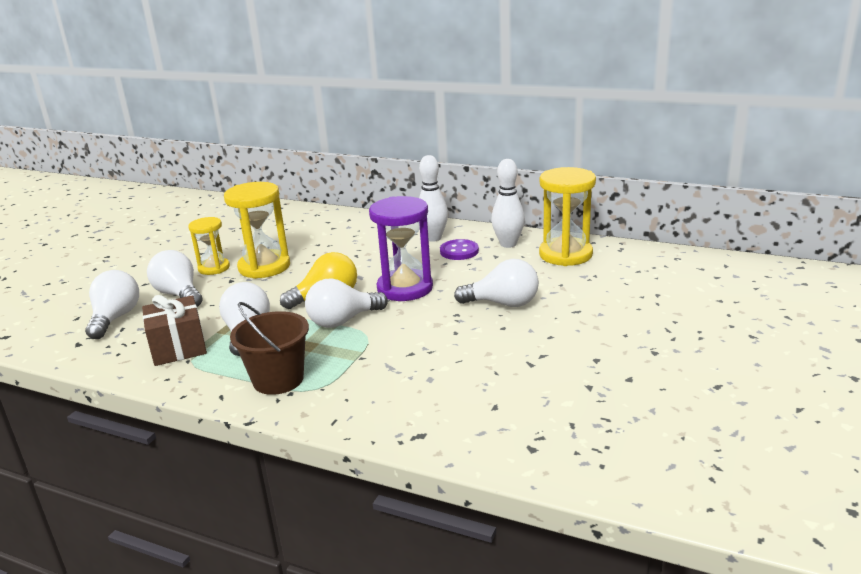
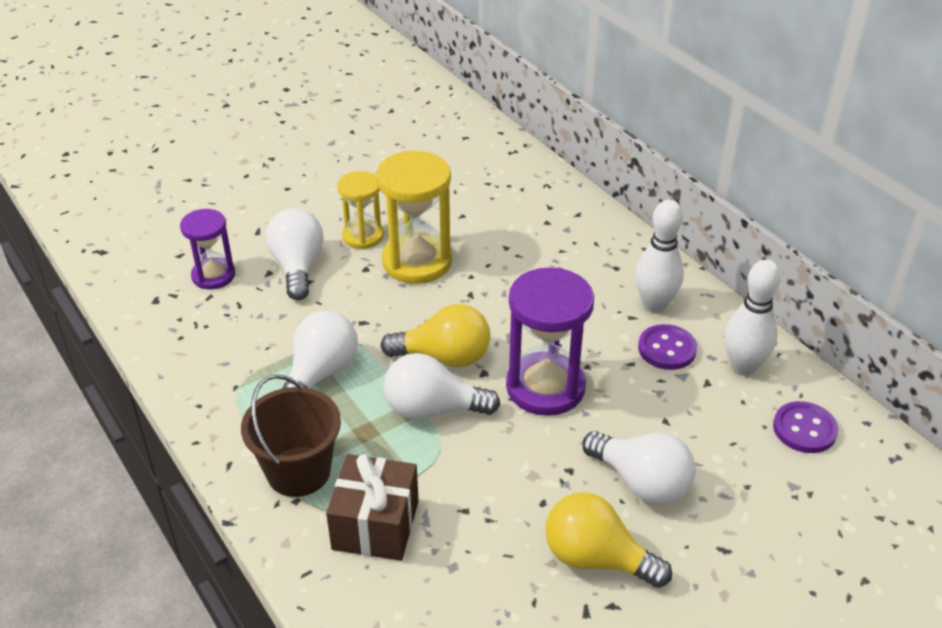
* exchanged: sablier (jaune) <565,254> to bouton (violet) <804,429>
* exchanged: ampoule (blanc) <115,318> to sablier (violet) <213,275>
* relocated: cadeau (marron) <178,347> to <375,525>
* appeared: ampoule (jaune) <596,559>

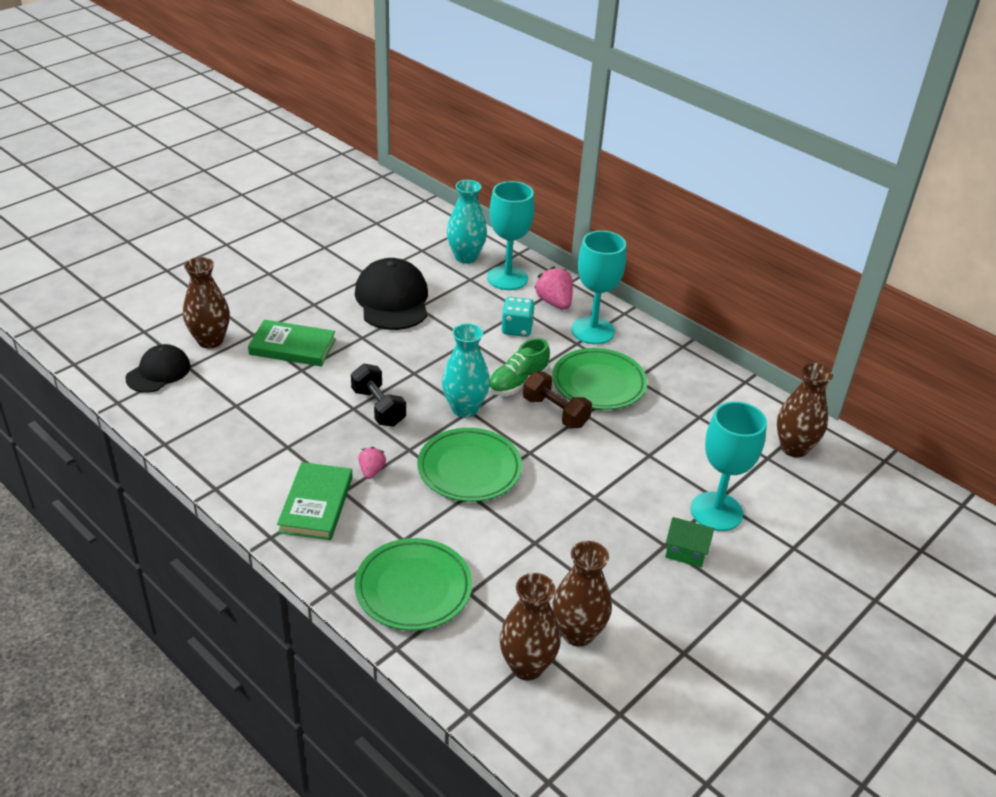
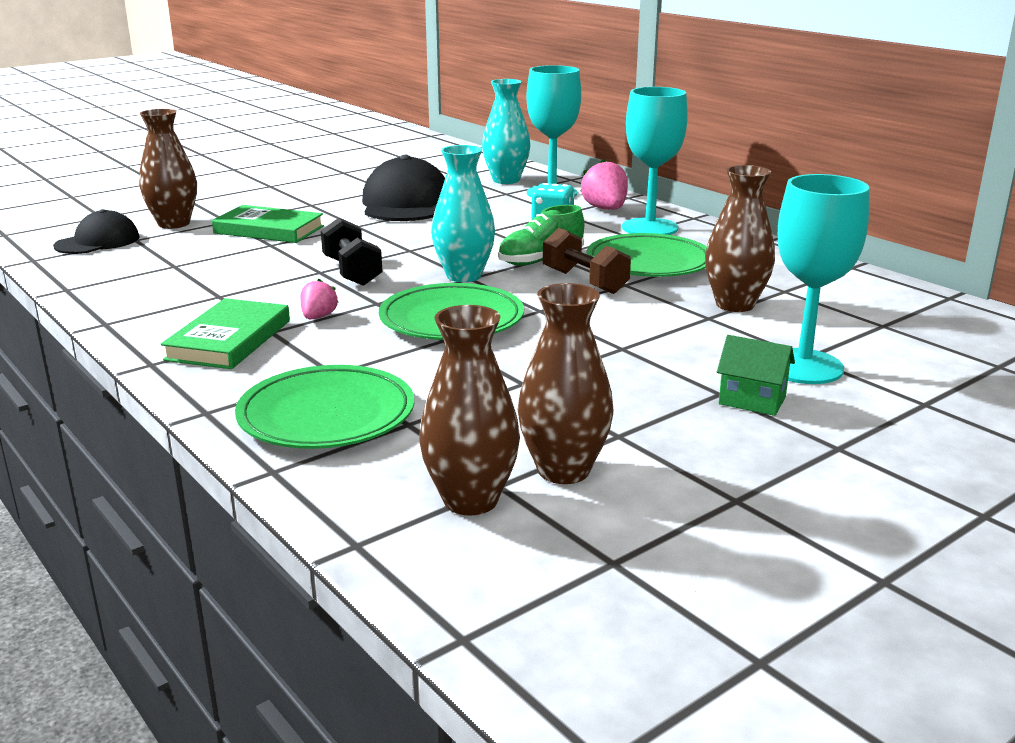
* relocated: vase (marron) <794,448> to <735,305>

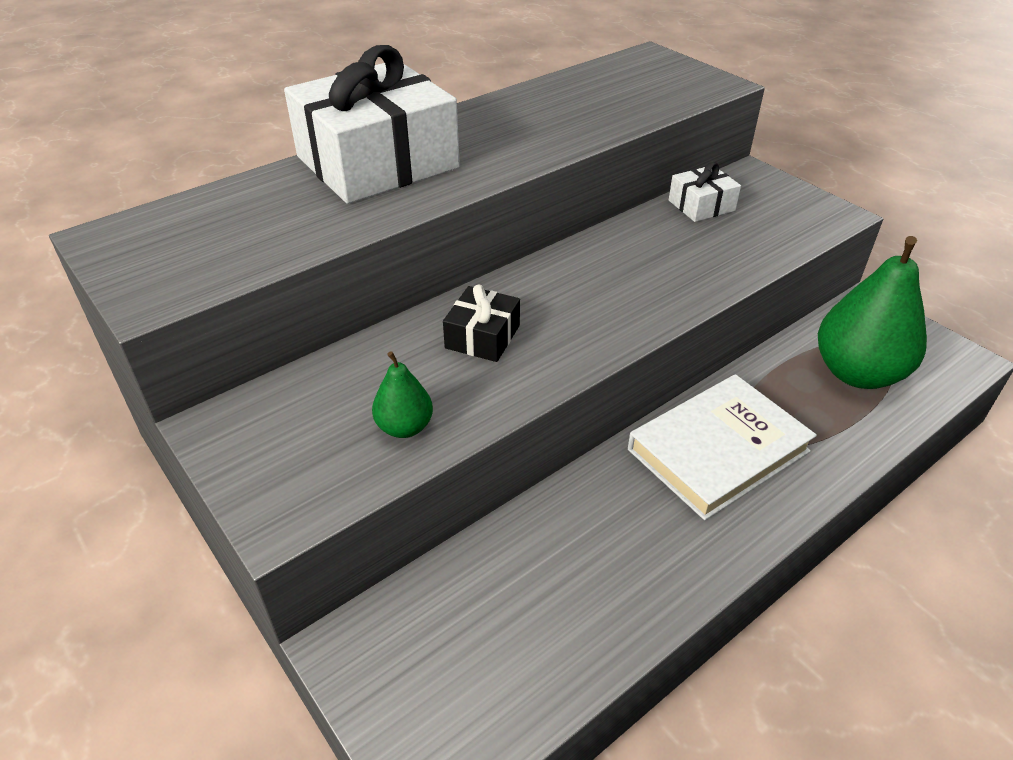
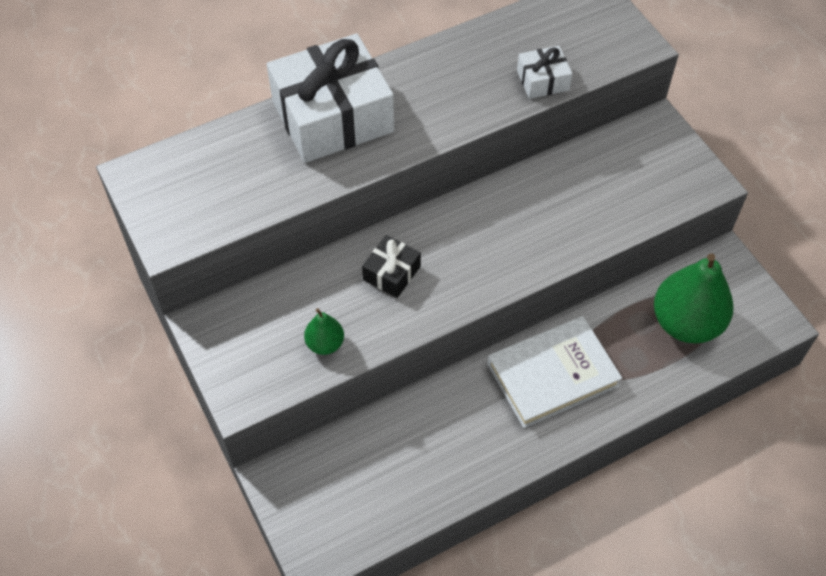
* relocated: cadeau (blanc) <701,205> to <543,80>

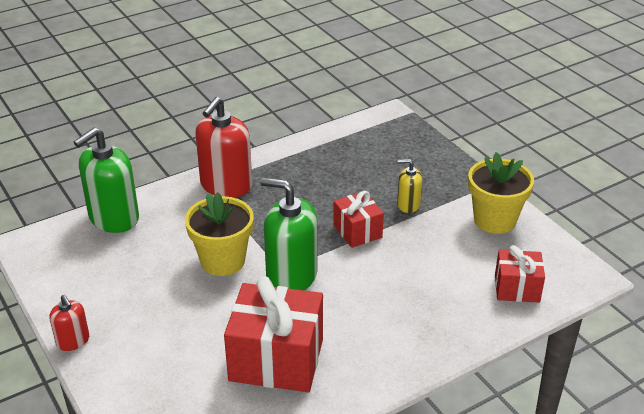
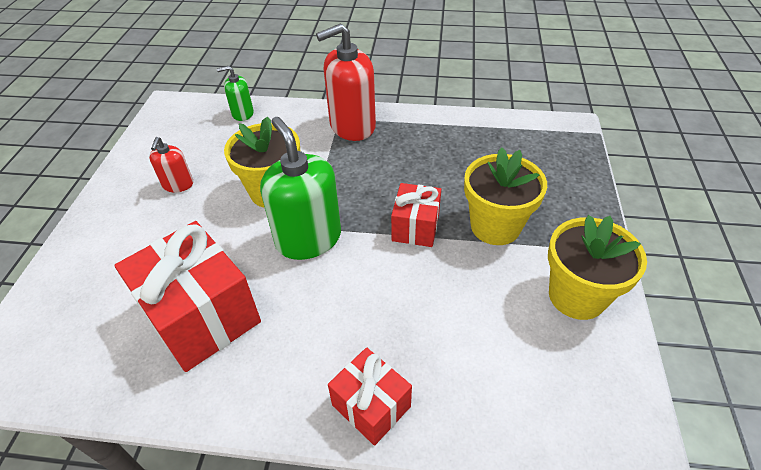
* size: distributeur de savon (vert) <113,218> = <242,113> x0.52
* exchanged: distributeur de savon (jaune) <408,205> to pot de fleurs (jaune) <495,226>
* relocated: cadeau (rouge) <517,288> to <371,406>
* relocated: distributeur de savon (rouge) <73,341> to <178,184>

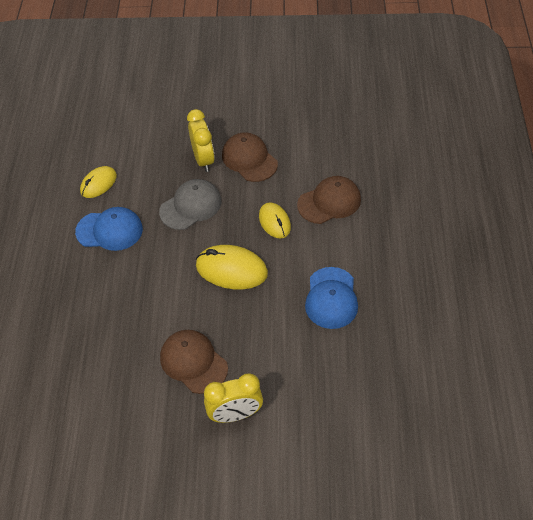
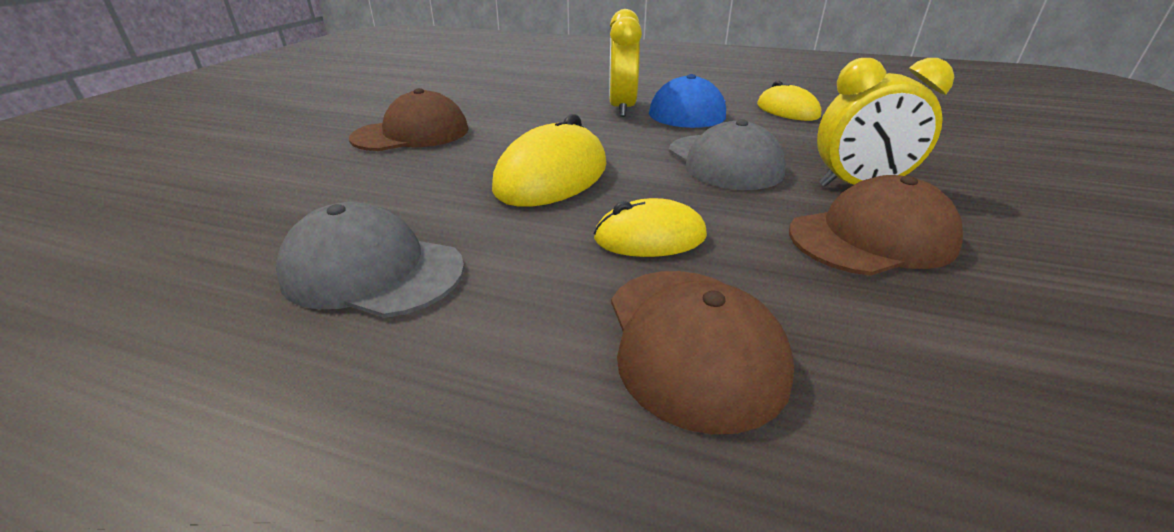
* colour: casquette (bleu) <331,298> to casquette (gris) <372,271>
* relocated: réveil (jaune) <235,414> to <622,108>

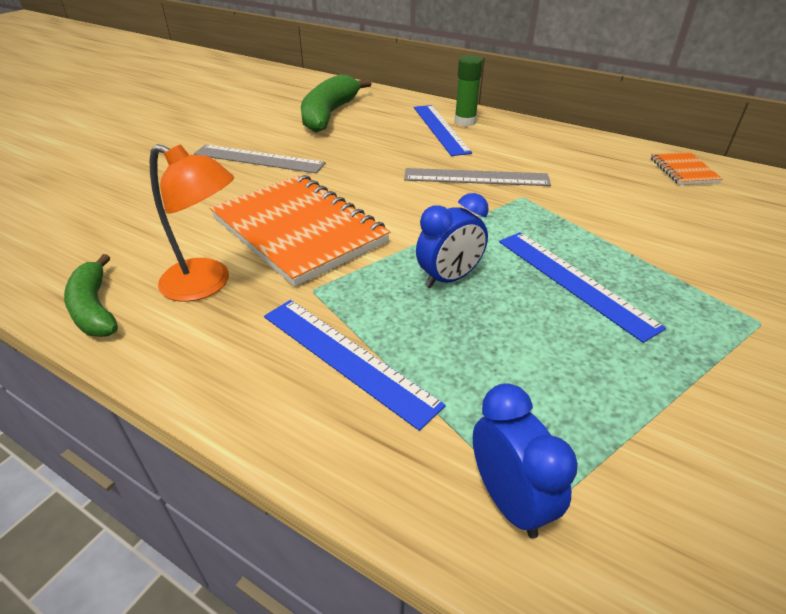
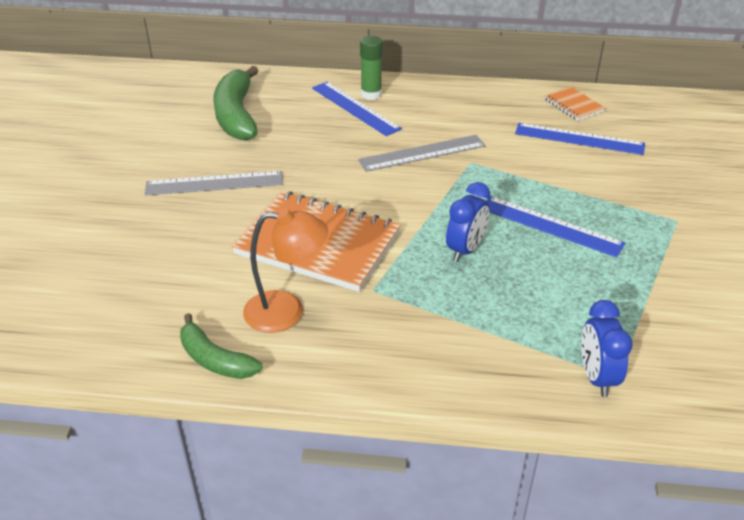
* relocated: règle (bleu) <347,358> to <579,139>
* spun: réveil (bleu) <509,500> = <596,377> 135 degrees counterclockwise

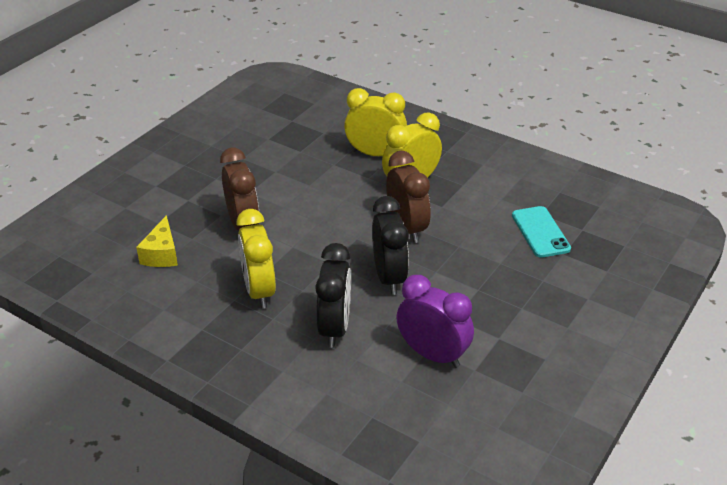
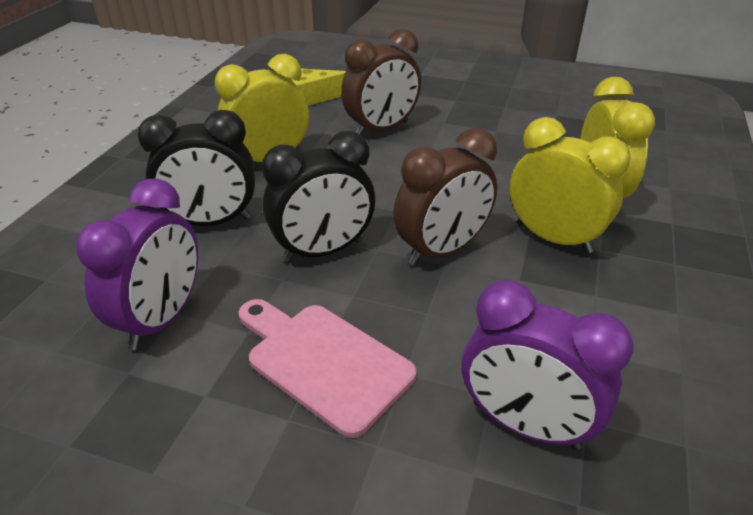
* exchanged: téléphone (turquoise) <540,232> to réveil (violet) <525,424>
* appeared: planche à découper (rose) <323,362>

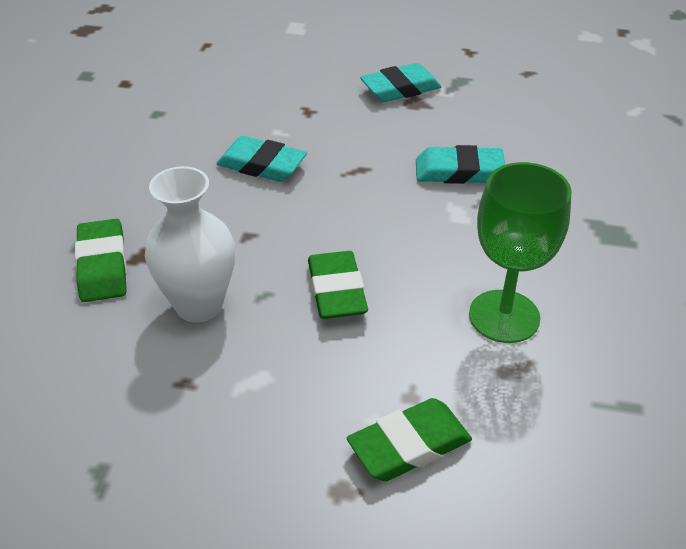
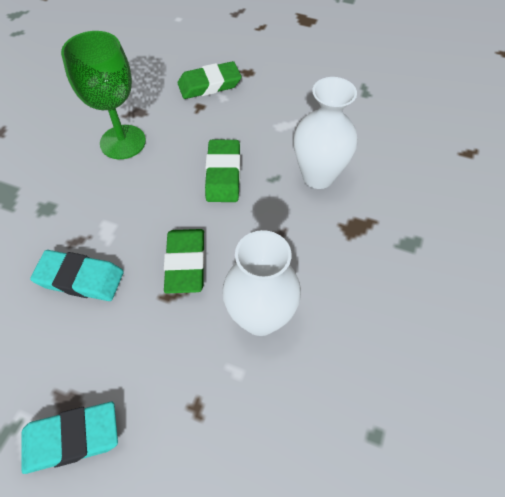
* exchanged: gomme (turquoise) <262,165> to vase (blanc) <260,317>
* relocated: gomme (vert) <102,266> to <185,263>

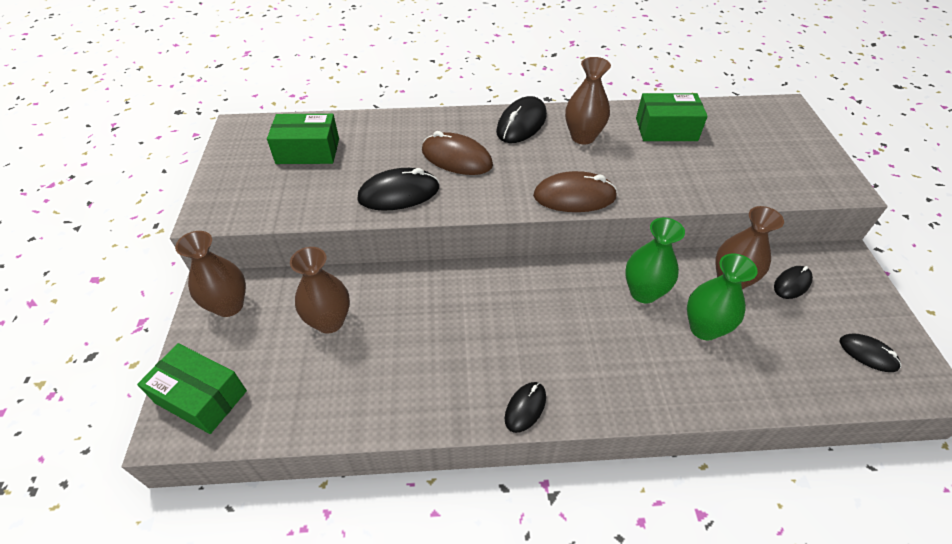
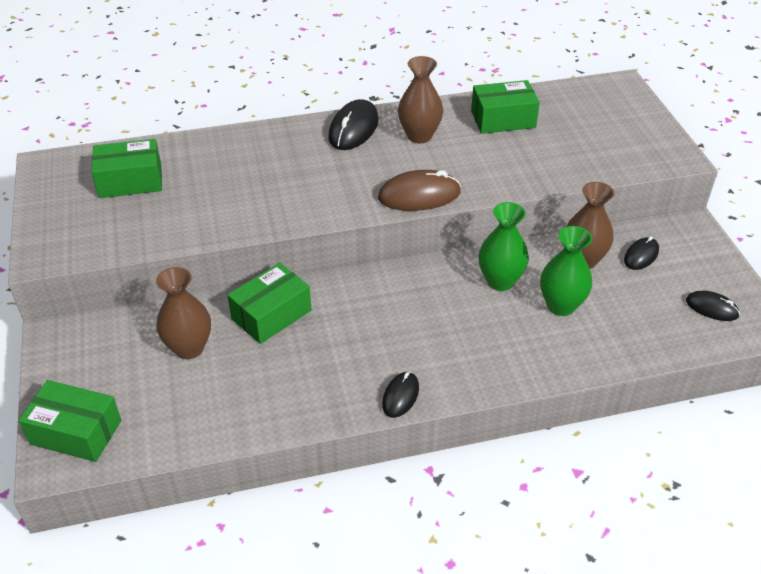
* missing: souris (marron) <456,158>
* missing: souris (noir) <399,194>
* missing: vase (marron) <229,305>
* appeared: boîte (vert) <271,314>

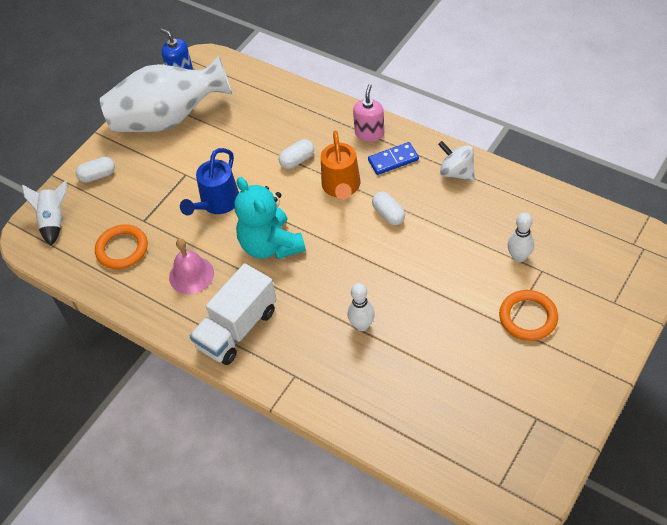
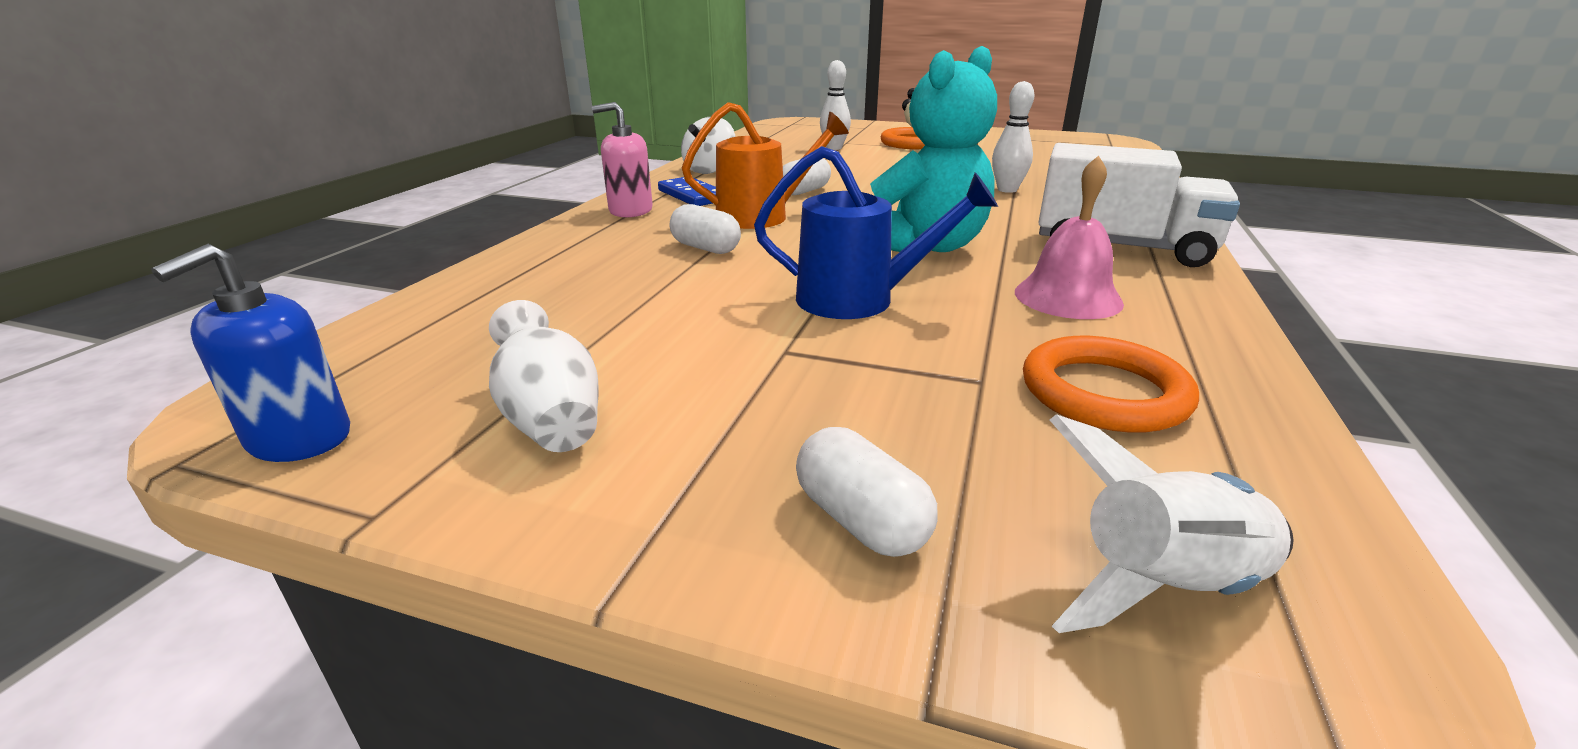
* size: vase (blanc) <168,119> = <551,418> x0.43

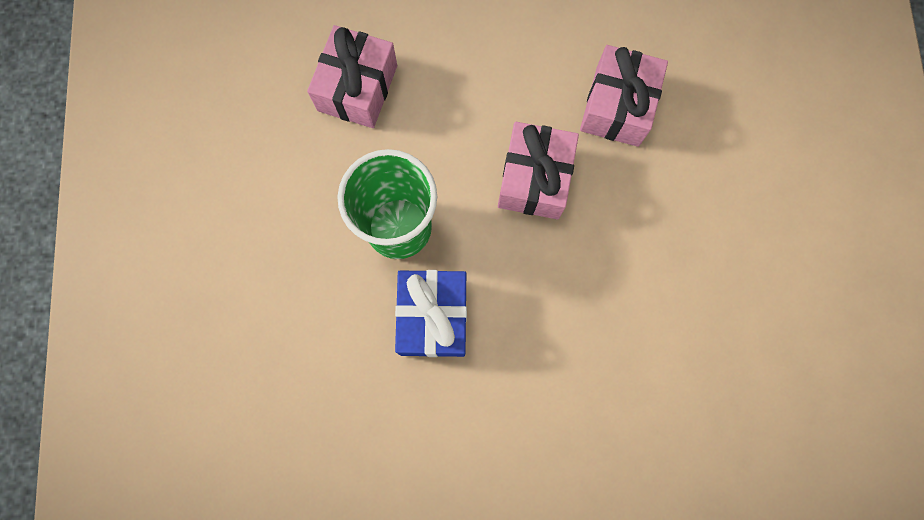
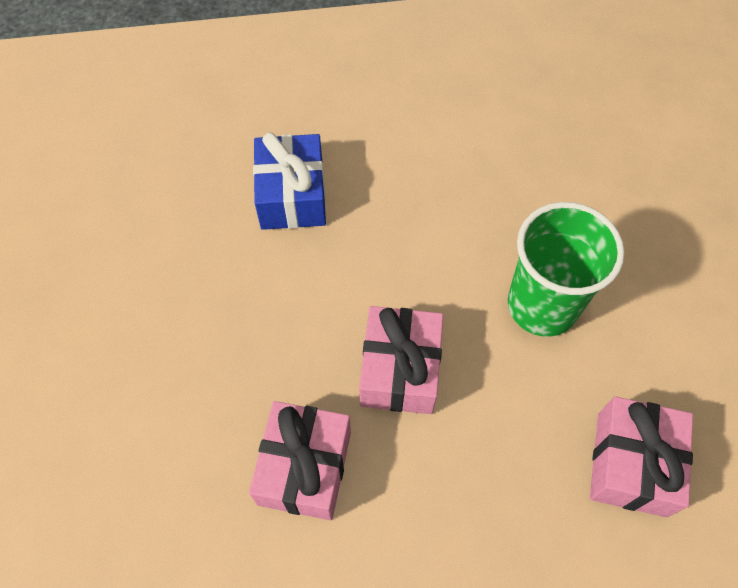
* relocated: cadeau (bleu) <433,317> to <292,195>

